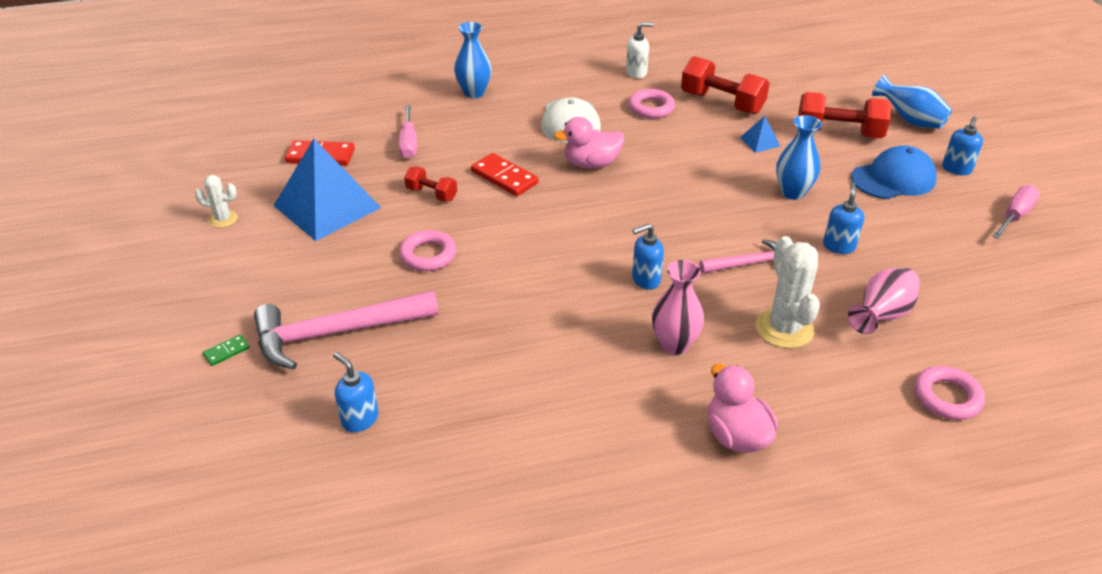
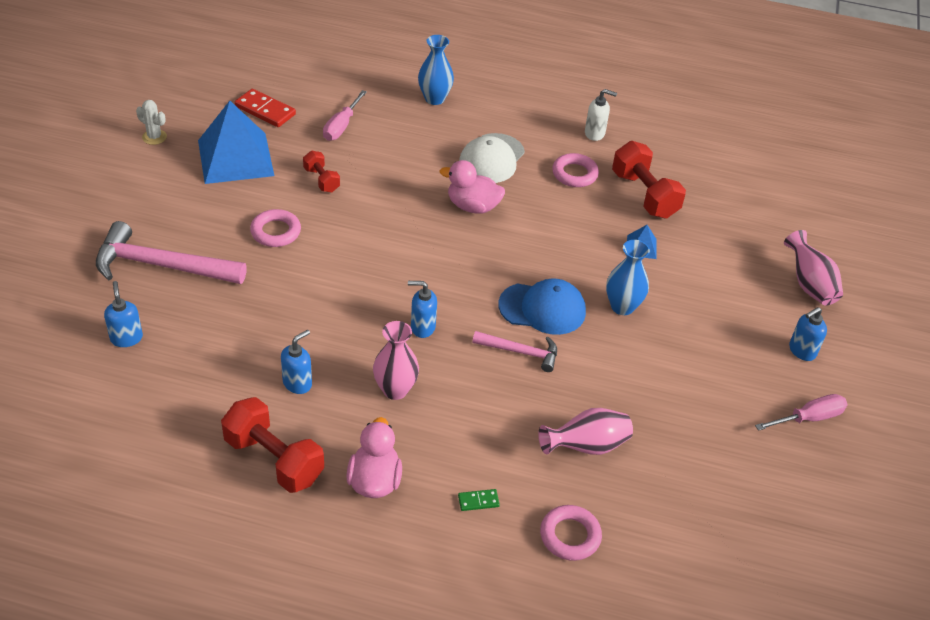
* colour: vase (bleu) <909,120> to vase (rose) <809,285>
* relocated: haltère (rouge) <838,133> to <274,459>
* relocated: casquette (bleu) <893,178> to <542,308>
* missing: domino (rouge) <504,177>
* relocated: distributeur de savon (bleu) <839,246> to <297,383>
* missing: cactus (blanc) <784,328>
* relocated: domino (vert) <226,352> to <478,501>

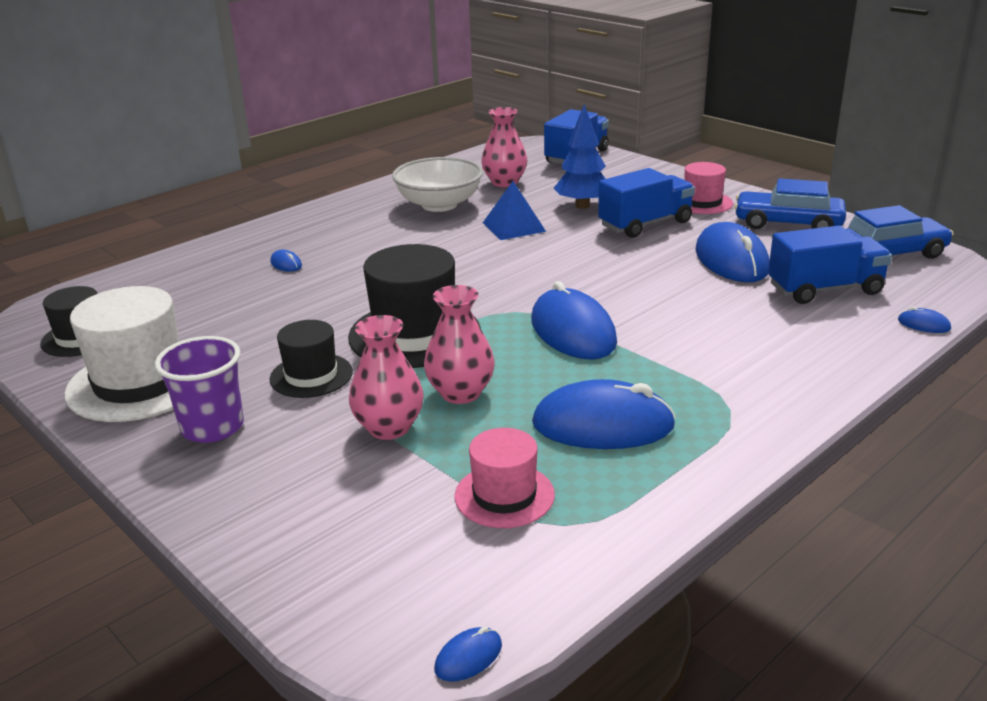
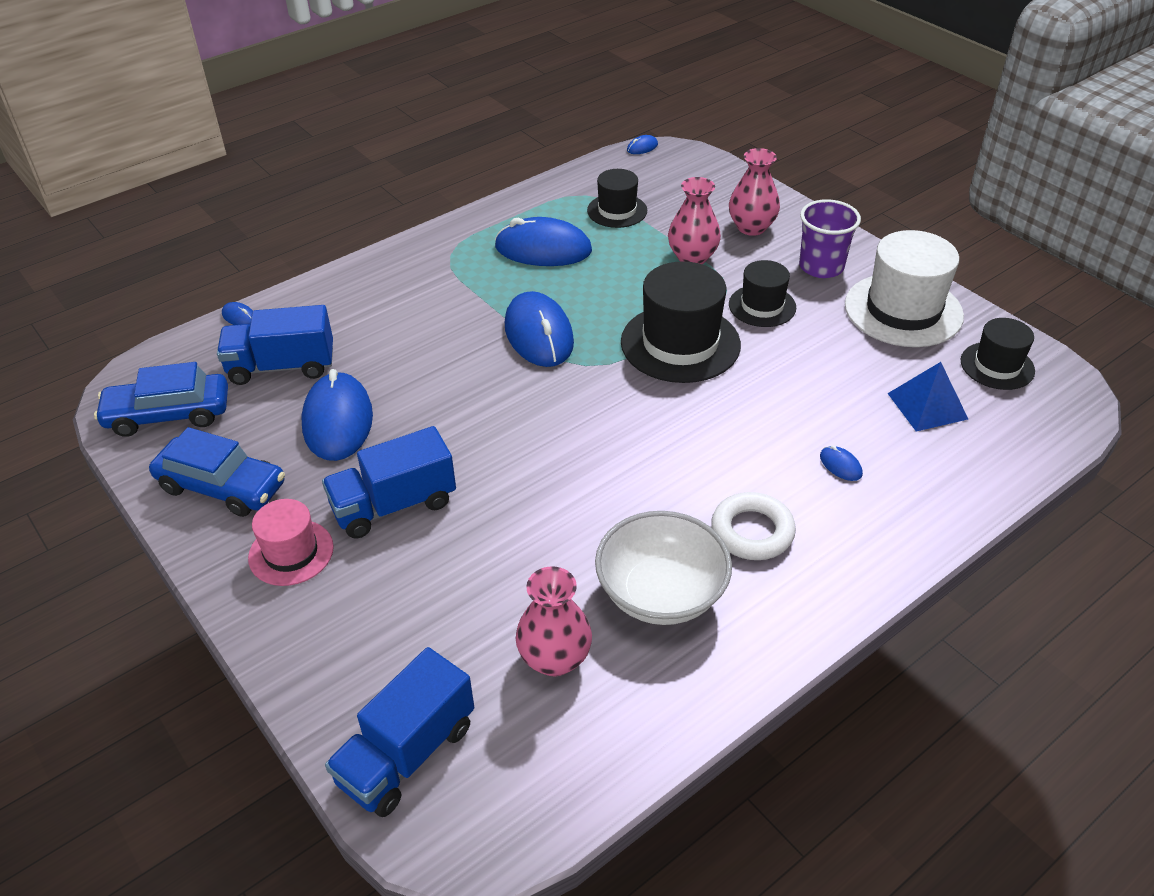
* missing: arbre (bleu) <582,206>
* relocated: pyramide (bleu) <513,227> to <927,406>
* relocated: vase (rose) <460,393> to <751,227>
* colour: chapeau (rose) <504,495> to chapeau (noir) <617,211>
* appeared: anneau (blanc) <752,531>

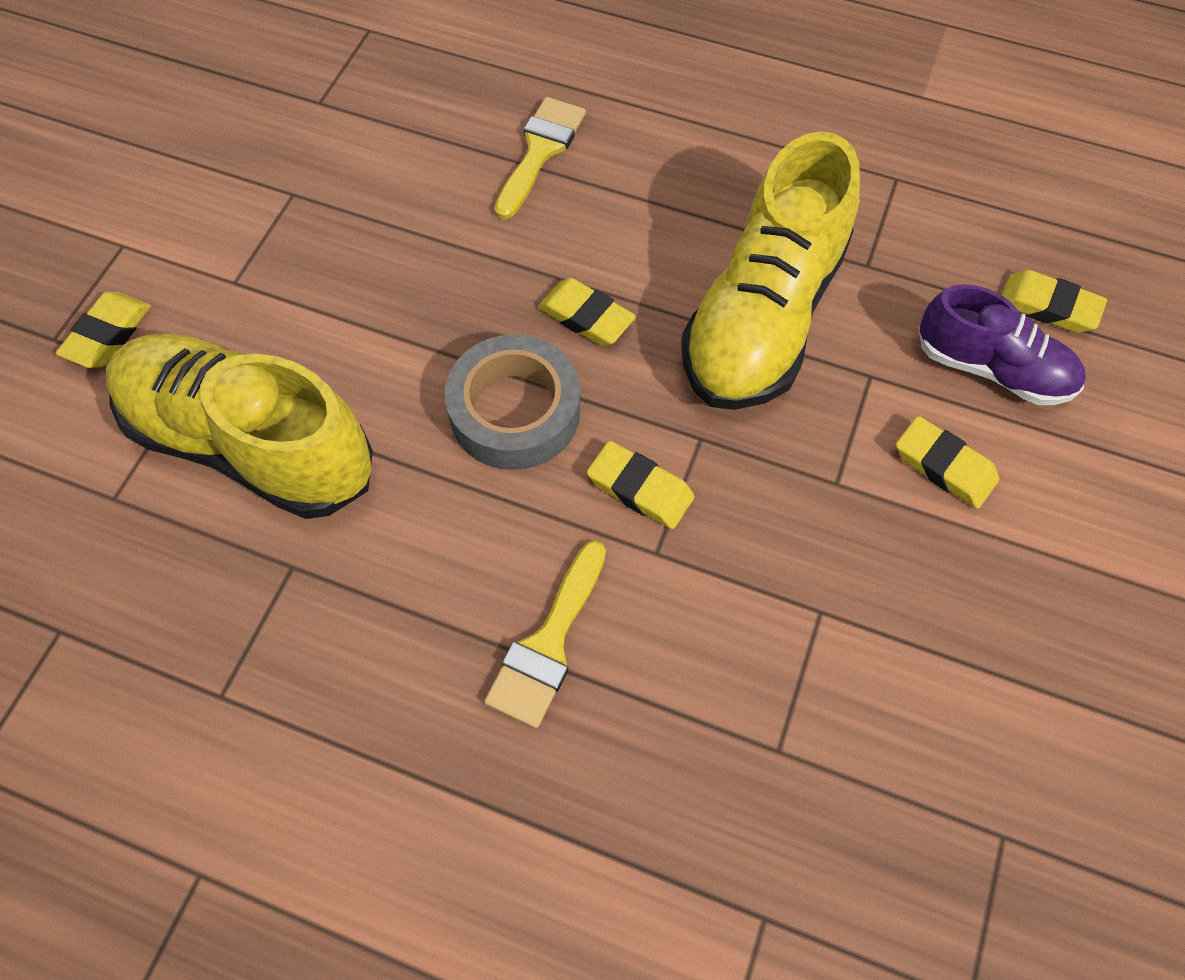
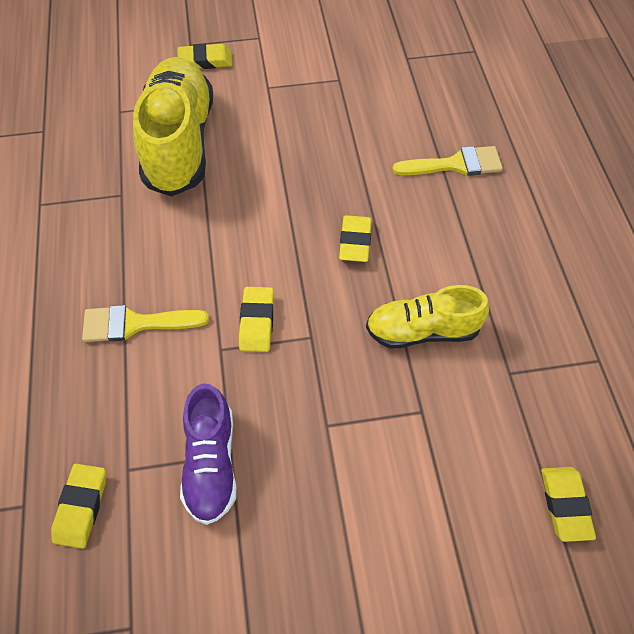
* size: chaussure (jaune) <763,316> = <422,331> x0.58
* relocated: chaussure (violet) <992,368> to <211,464>
* missing: ruban adhésif (gris) <515,411>
* relocated: gomme (jaune) <944,466> to <81,507>

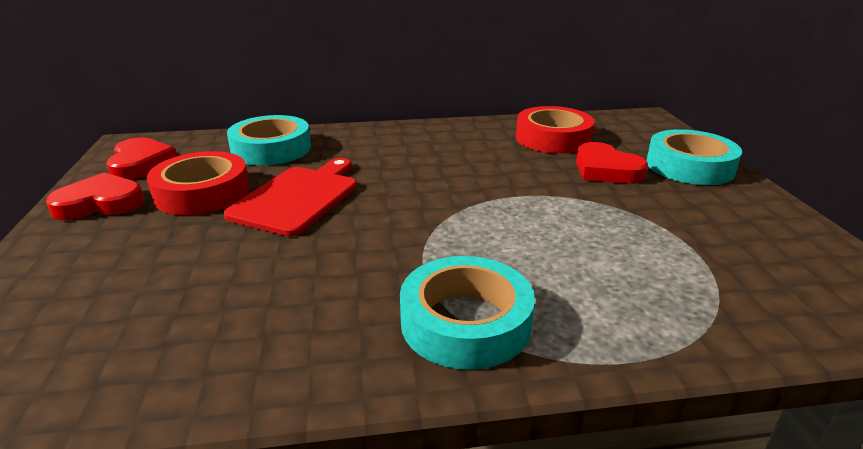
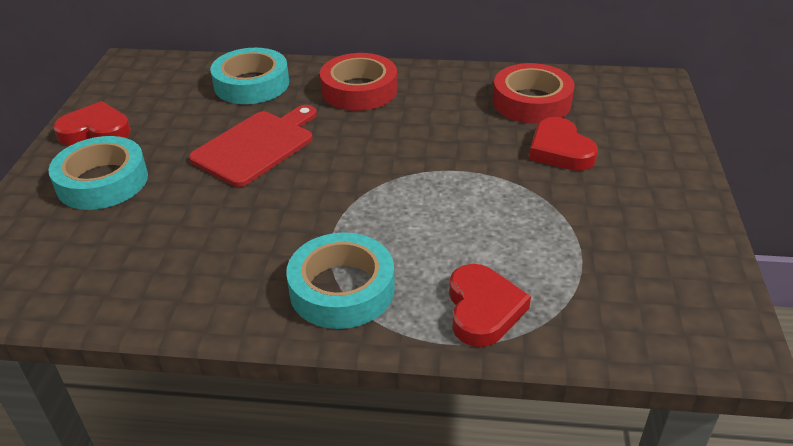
* relocated: ruban adhésif (turquoise) <689,166> to <102,181>
* relocated: cœur (rouge) <141,164> to <483,309>
* relocated: ruban adhésif (rouge) <202,193> to <359,90>

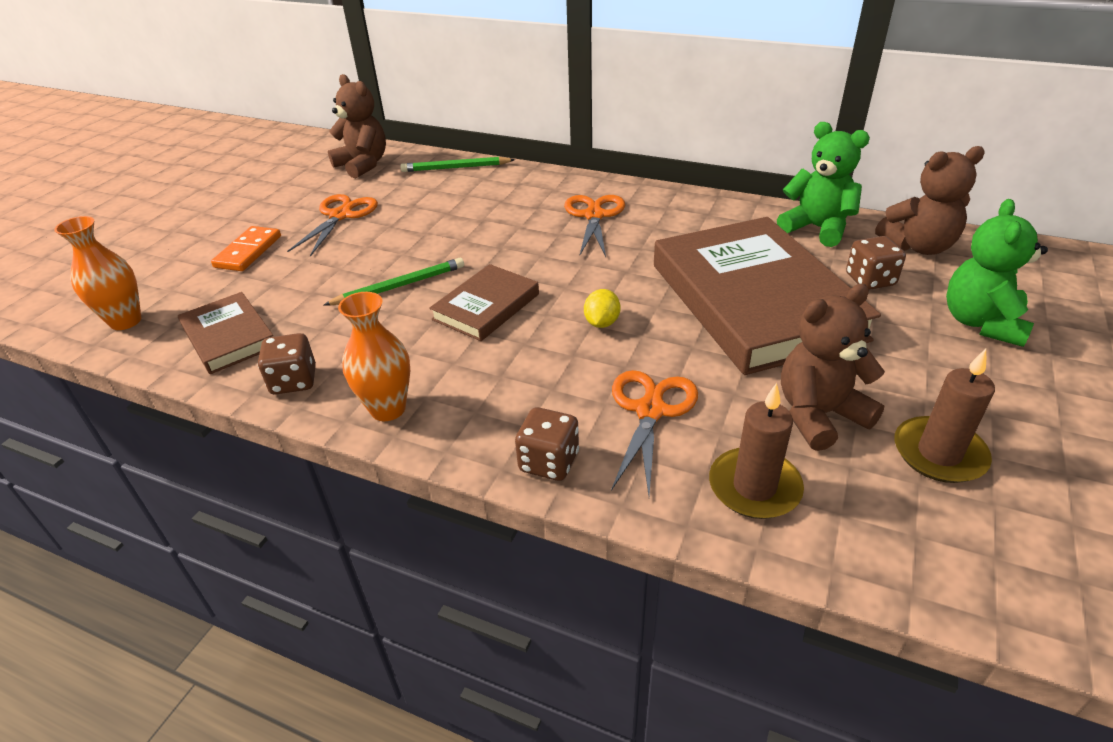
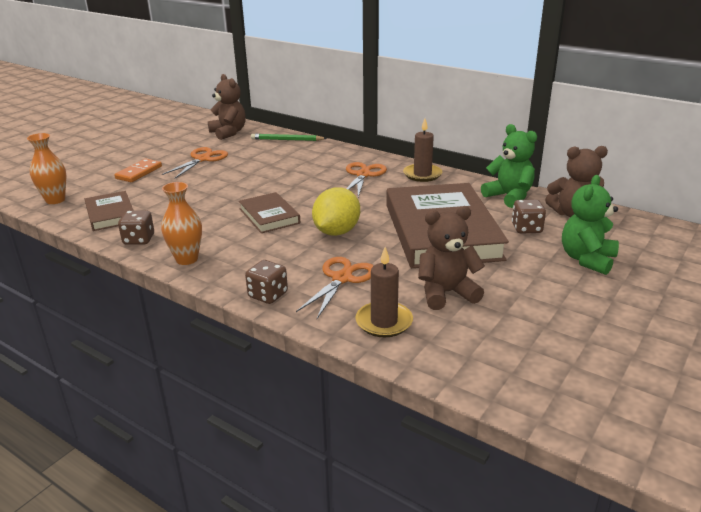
* missing: crayon (vert) <399,286>
* spun: livre (marron) <486,307> = <269,216> 75 degrees counterclockwise
* size: citron (jaune) <601,323> = <336,232> x1.96
* relocated: bougie (marron) <939,453> to <422,174>

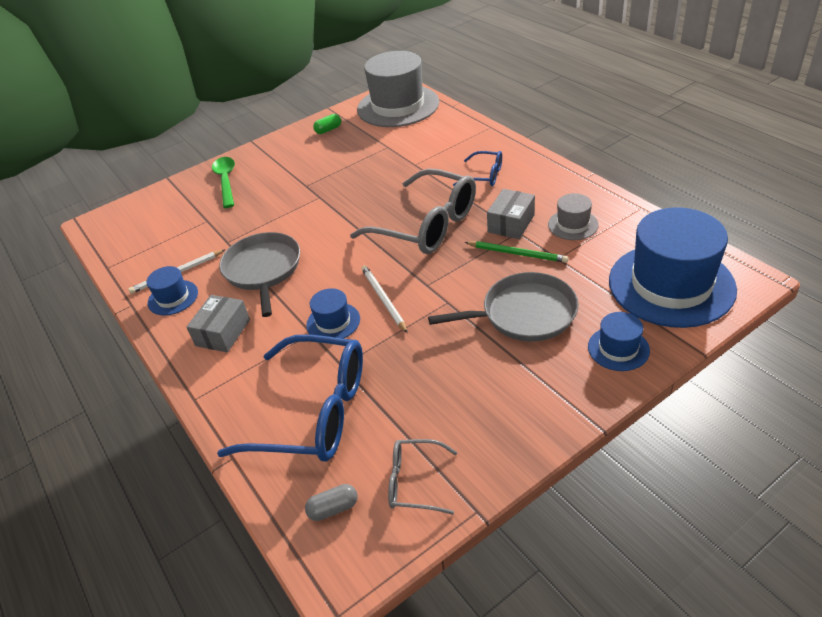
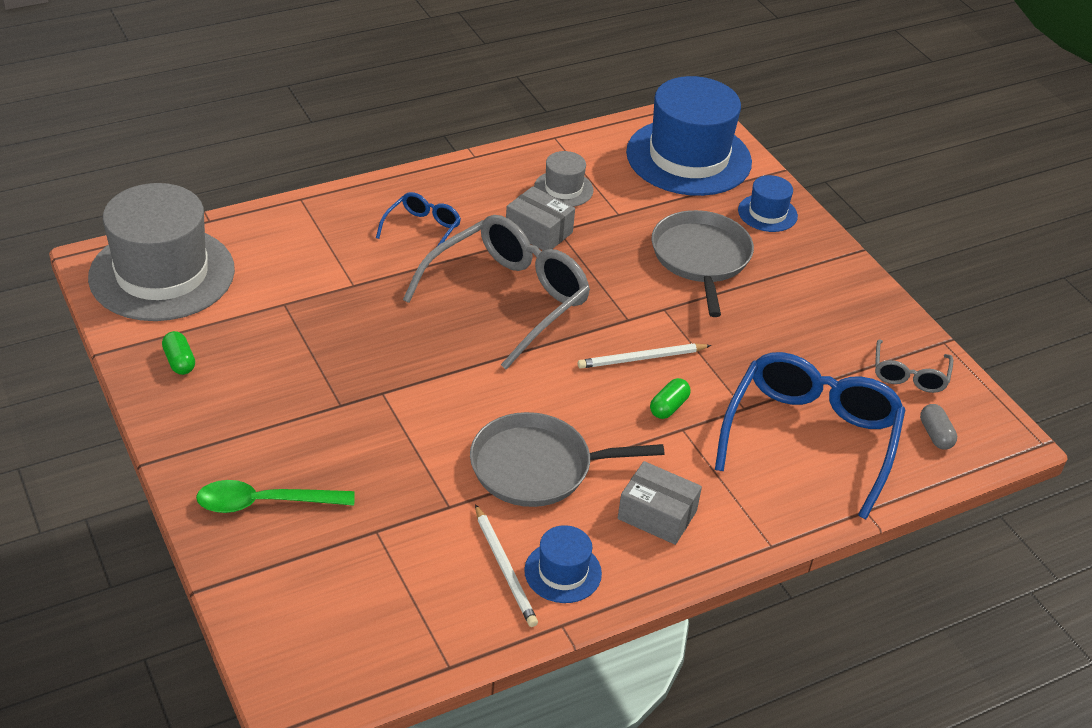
* missing: crayon (vert) <517,253>
* exchanged: chapeau (bleu) <333,322> to gélule (vert) <668,407>

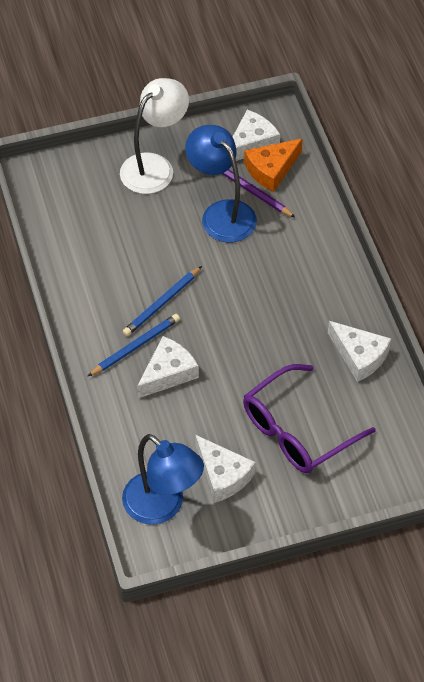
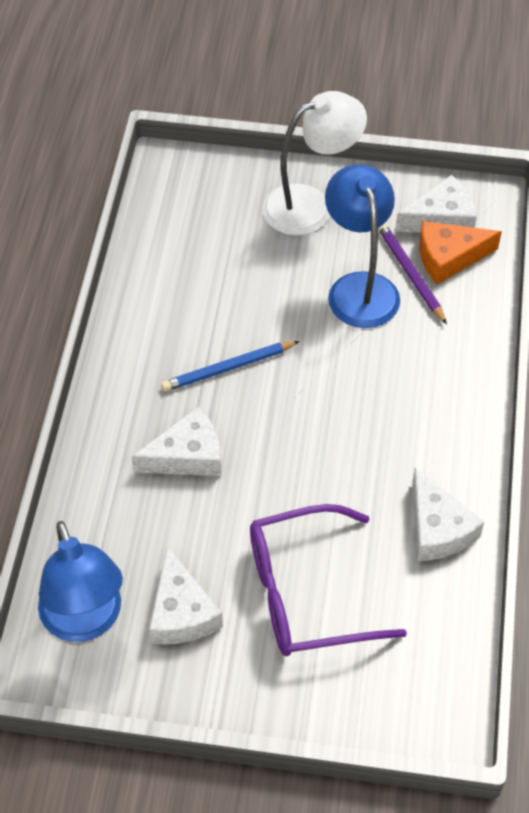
* missing: crayon (bleu) <135,347>

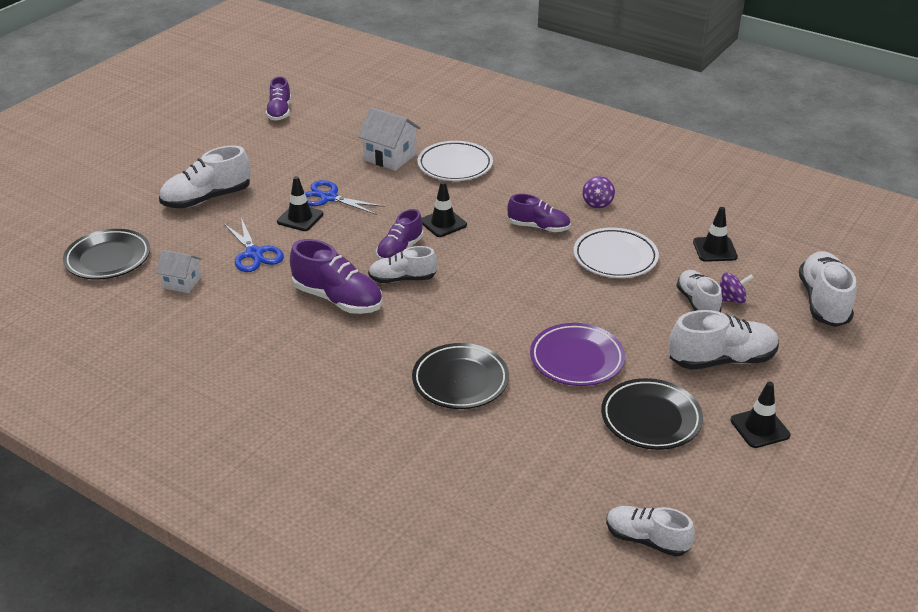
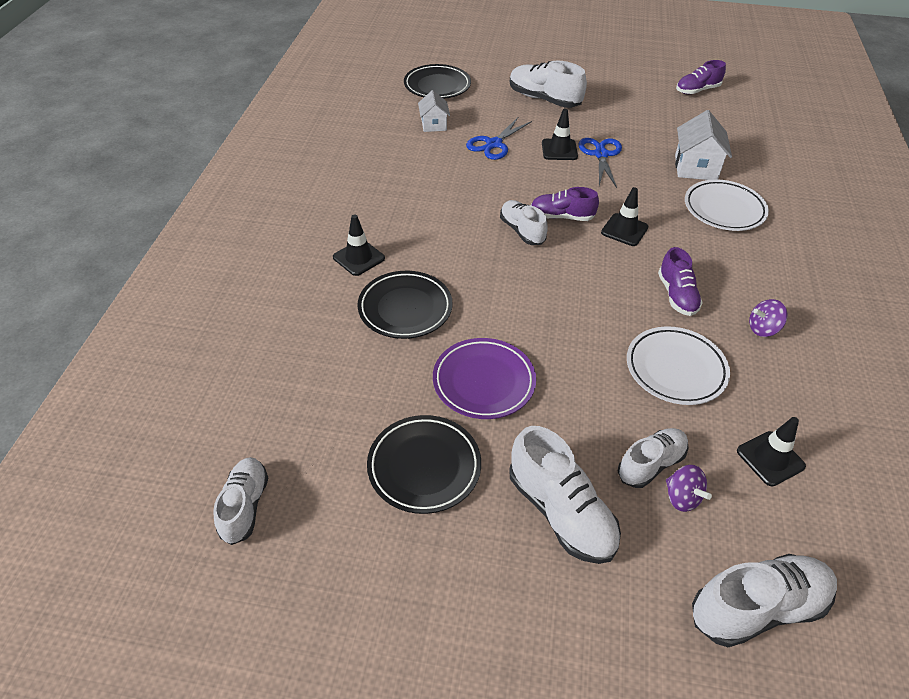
* missing: chaussure (violet) <338,299>
* relocated: cône de chantier (noir) <759,428> to <358,258>

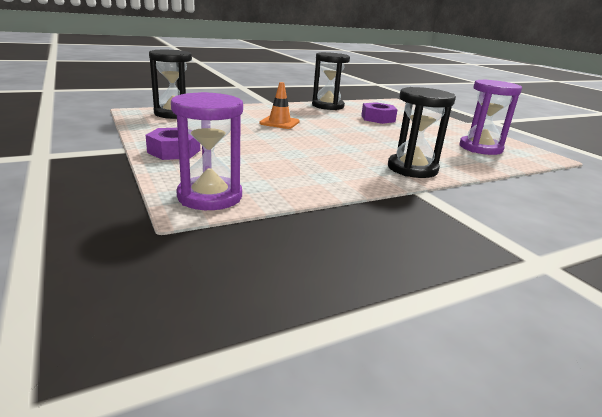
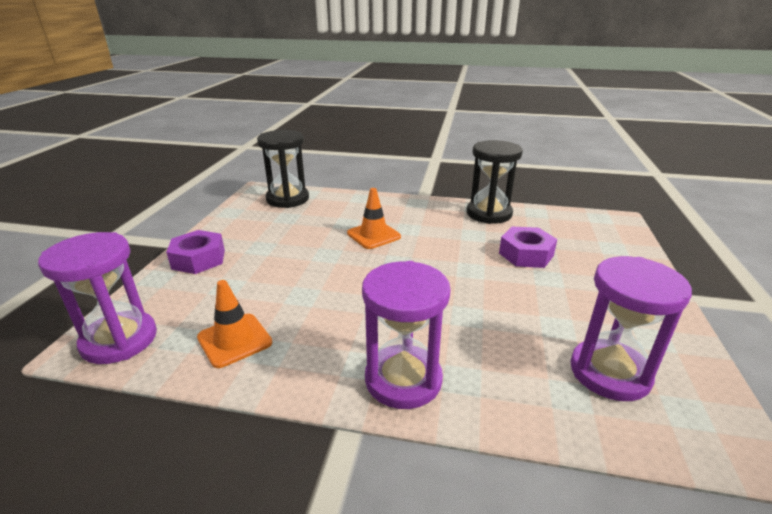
* colour: sablier (noir) <412,169> to sablier (violet) <403,379>
* appeared: cône de chantier (orange) <234,340>

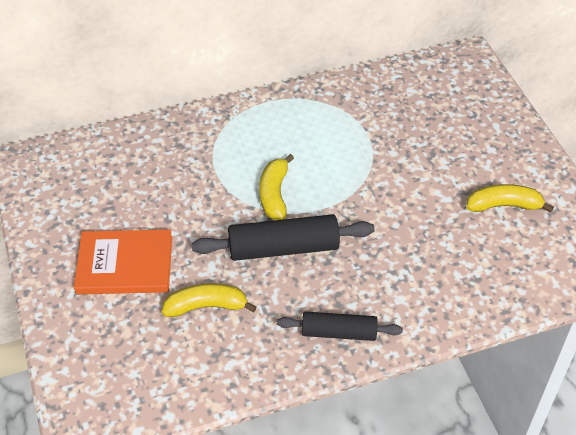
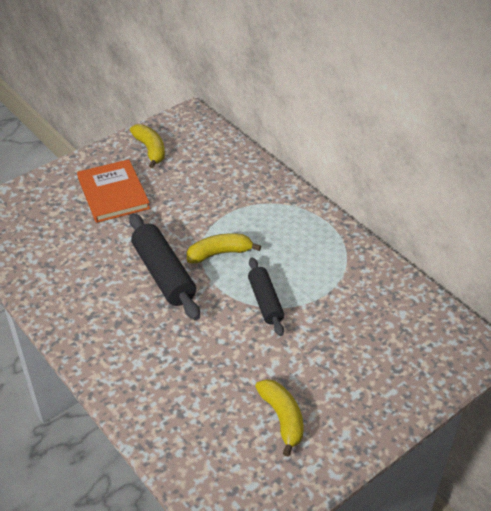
* relocated: banane (jaune) <206,306> to <150,150>
* relocated: rouleau à pâtisserie (noir) <339,332> to <265,301>

